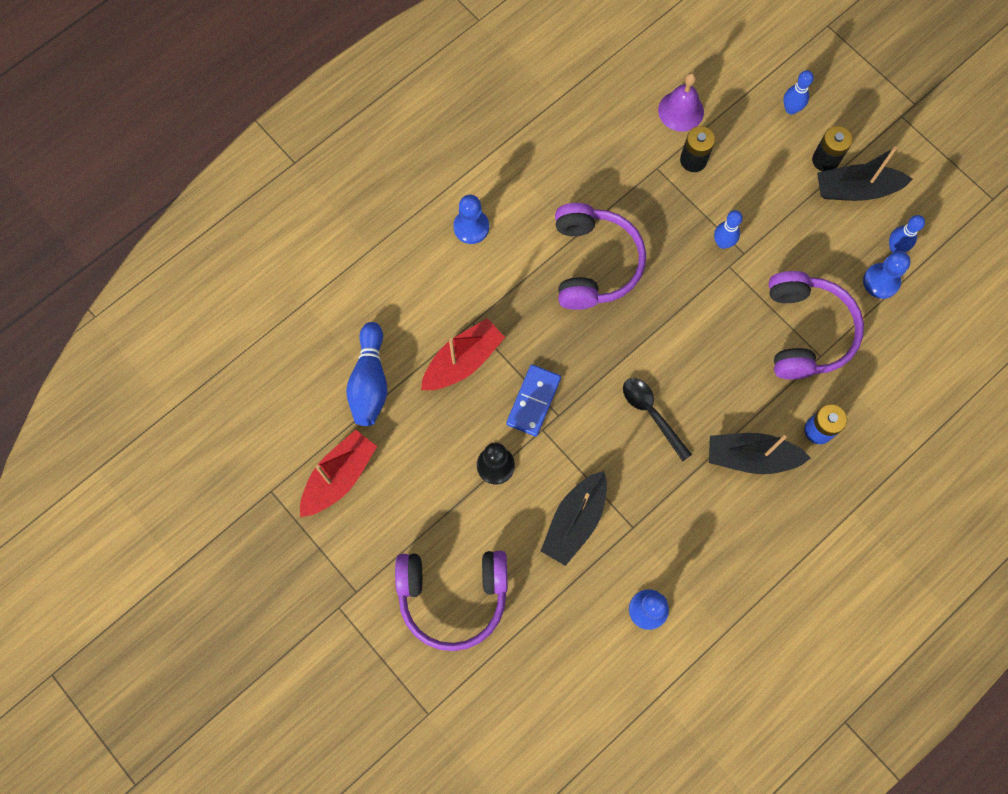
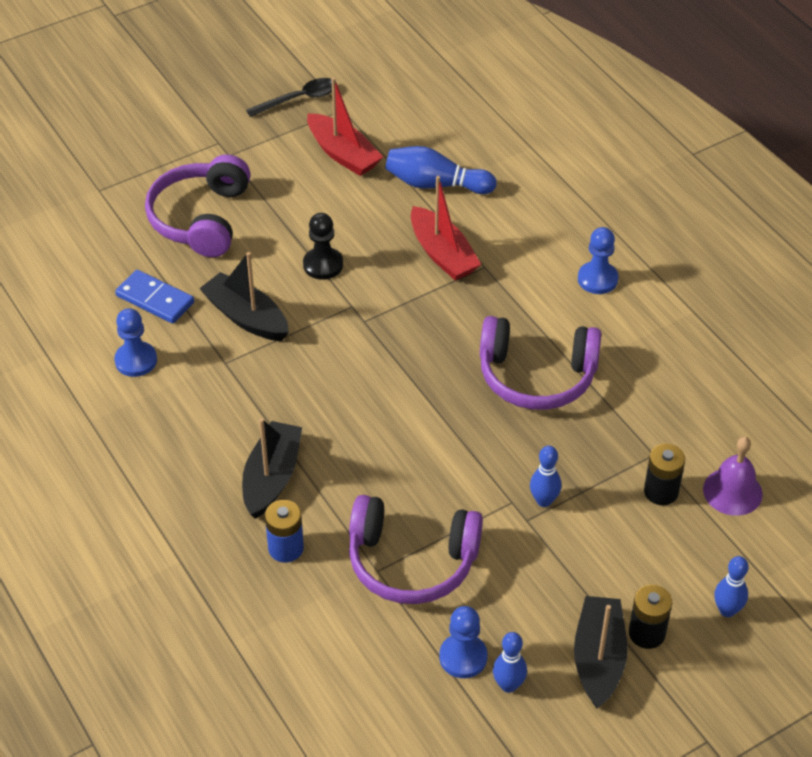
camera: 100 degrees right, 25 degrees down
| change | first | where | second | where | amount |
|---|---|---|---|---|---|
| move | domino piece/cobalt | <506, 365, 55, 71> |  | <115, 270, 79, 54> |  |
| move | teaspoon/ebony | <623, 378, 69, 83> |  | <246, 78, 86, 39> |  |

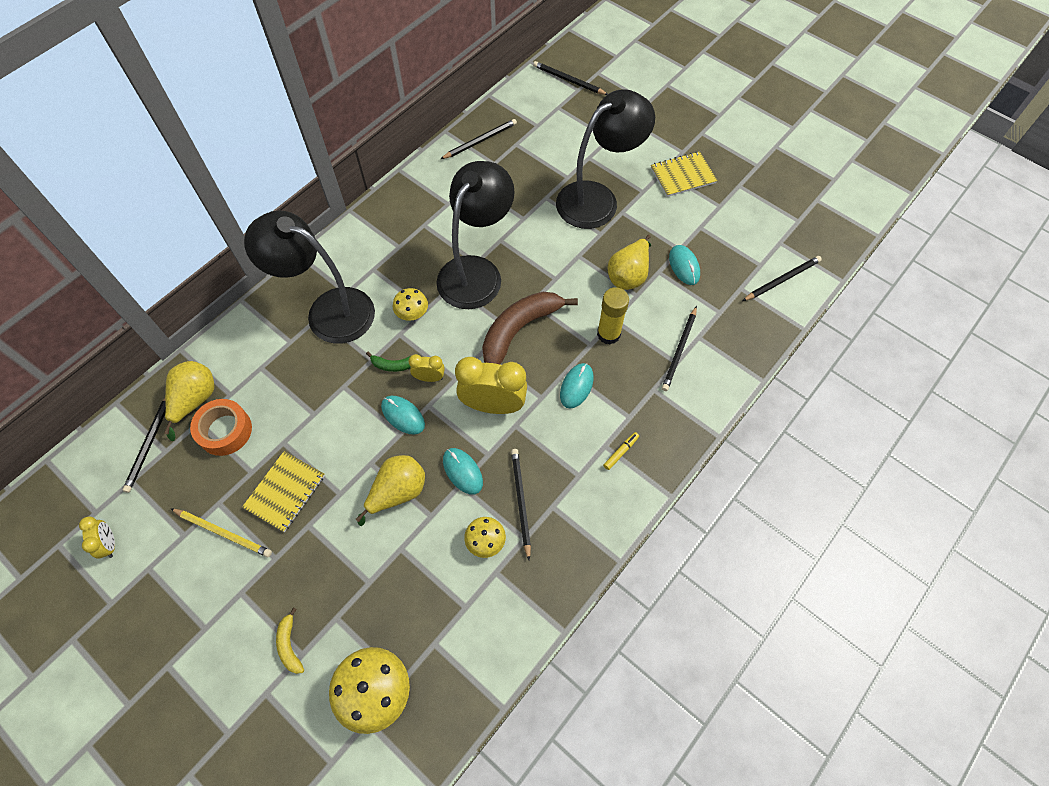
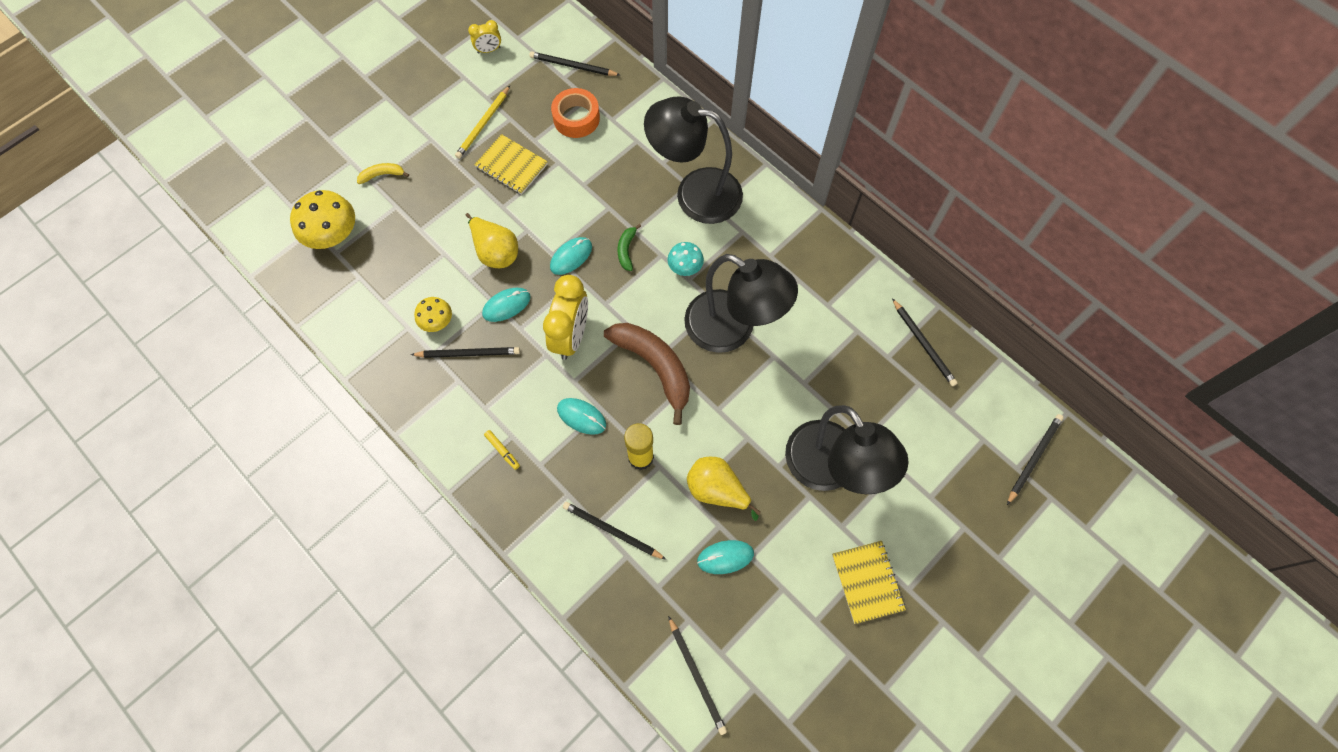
camera: 95 degrees right, 5 degrees up
| change | first | where | second | where | amount |
|---|---|---|---|---|---|
| rotate | desk lamp/ebony | <244, 210, 131, 134> |  | <644, 97, 99, 127> | 105 degrees counterclockwise |
| recolor | toadstool/bright yellow | <393, 288, 35, 33> | toadstool/aqua | <667, 242, 37, 34> |  |
| delete | pear fruit/bright yellow | <164, 361, 50, 80> |  |  |  |
| delete | alarm clock/bright yellow | <409, 354, 36, 28> |  |  |  |

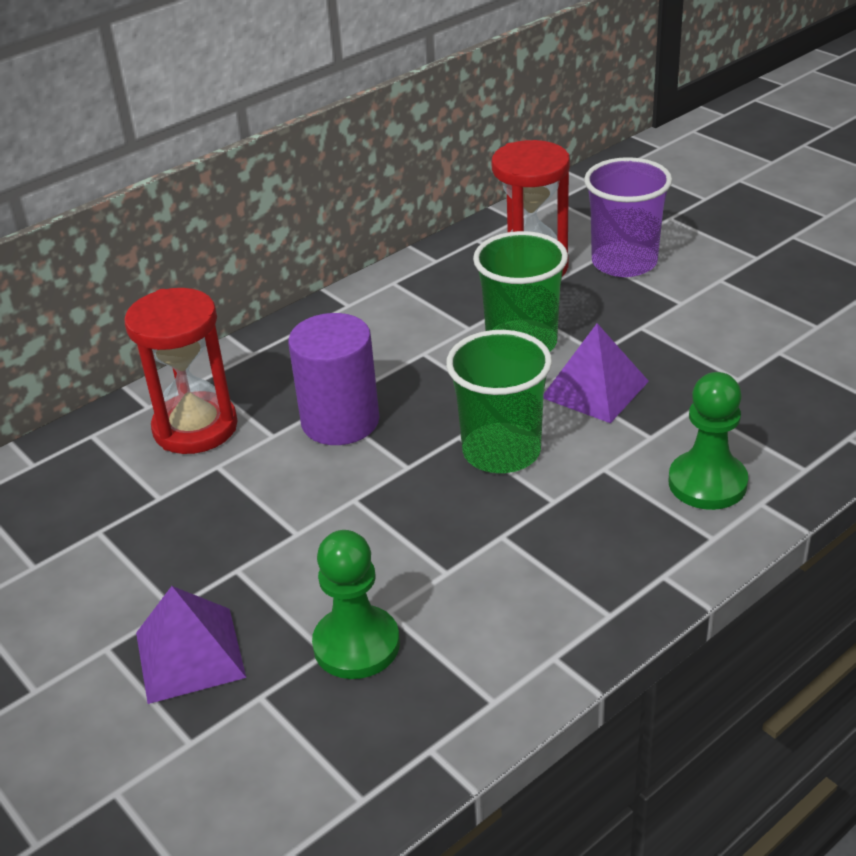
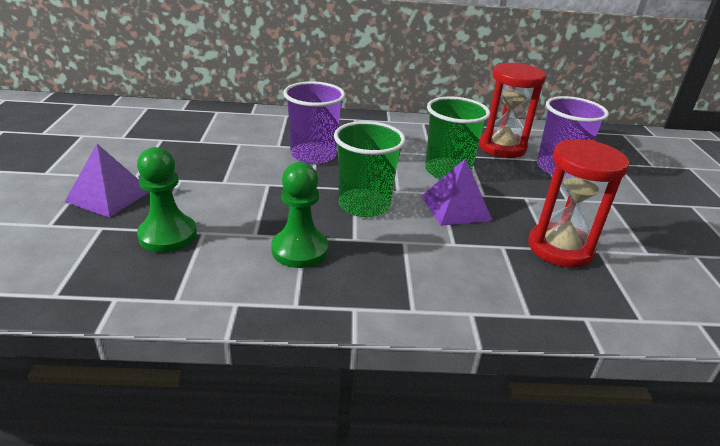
camera: 35 degrees right, 5 degrees down
| change | first | where | second | where | amount |
|---|---|---|---|---|---|
| move | chess pawn/emerald | <669, 372, 79, 138> |  | <271, 162, 57, 106> |  |
| replace | cylinder/royal purple | <288, 313, 92, 132> | cup/royal purple | <283, 81, 62, 83> |  |
| move | hourglass/crimson | <124, 288, 114, 166> |  | <528, 139, 101, 129> |  |

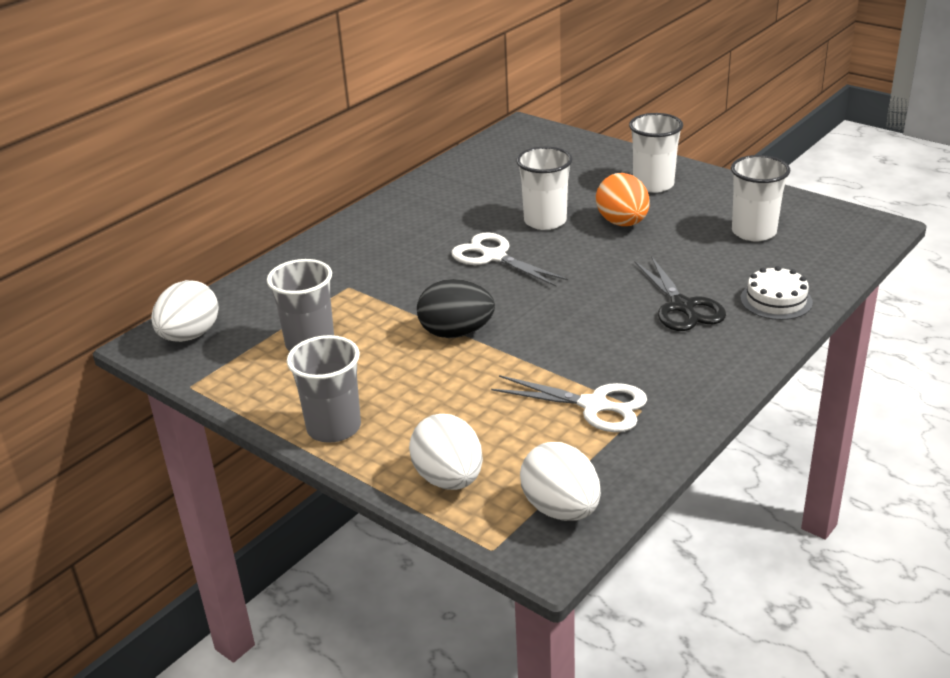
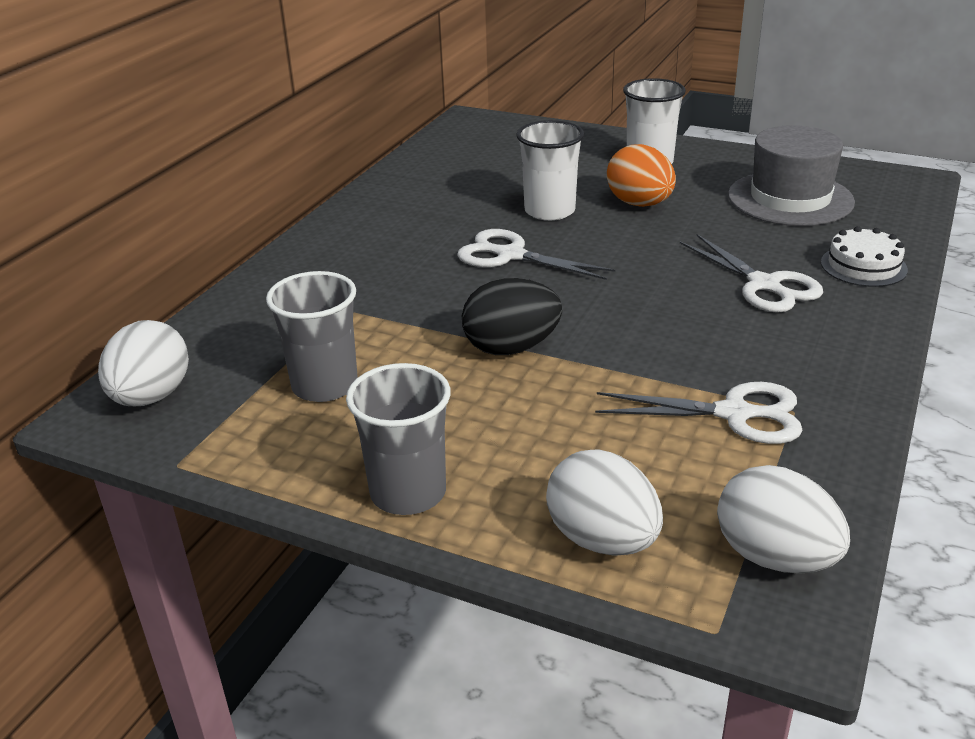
camera: 15 degrees left, 0 degrees up
| change | first | where | second | where | amount |
|---|---|---|---|---|---|
| recolor | shears/ebony | <634, 256, 92, 75> | shears/pure white | <680, 234, 143, 79> |  |
| replace | cup/pure white | <731, 155, 59, 86> | hat/gray | <728, 125, 127, 101> |  |

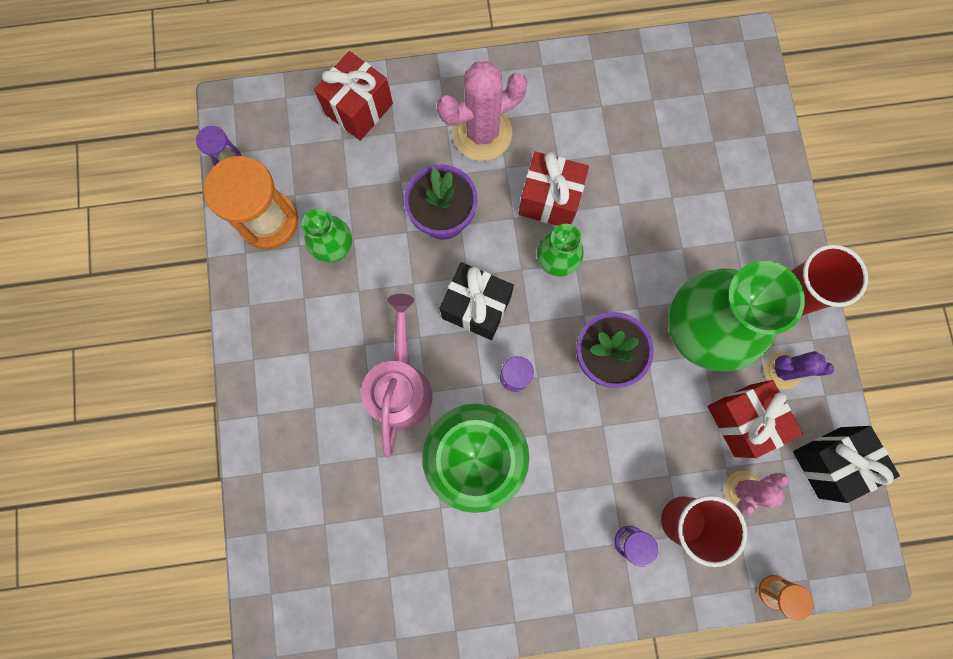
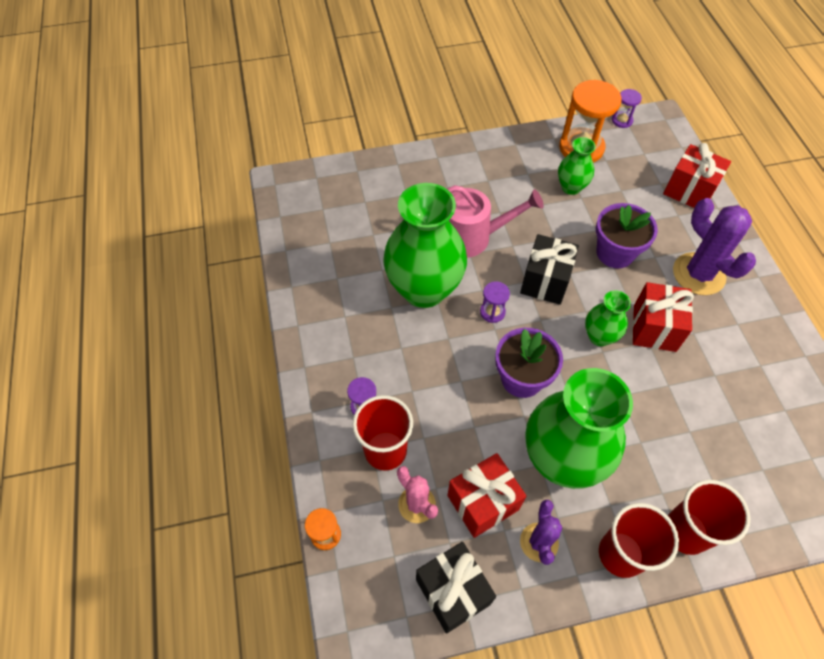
camera: 85 degrees right, 20 degrees down
| change | first | where | second | where | amount |
|---|---|---|---|---|---|
| insert |  |  | cup/crimson | <668, 480, 82, 75> |  |
| recolor | prickly plant/rosy | <437, 61, 91, 100> | prickly plant/royal purple | <673, 198, 83, 97> |  |

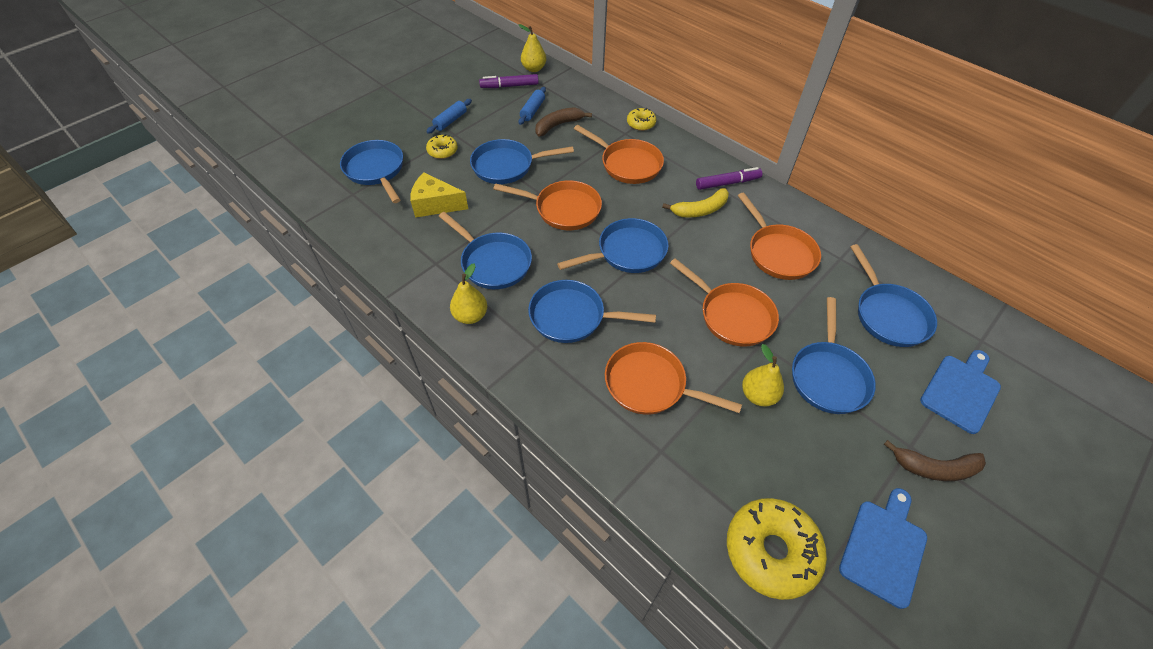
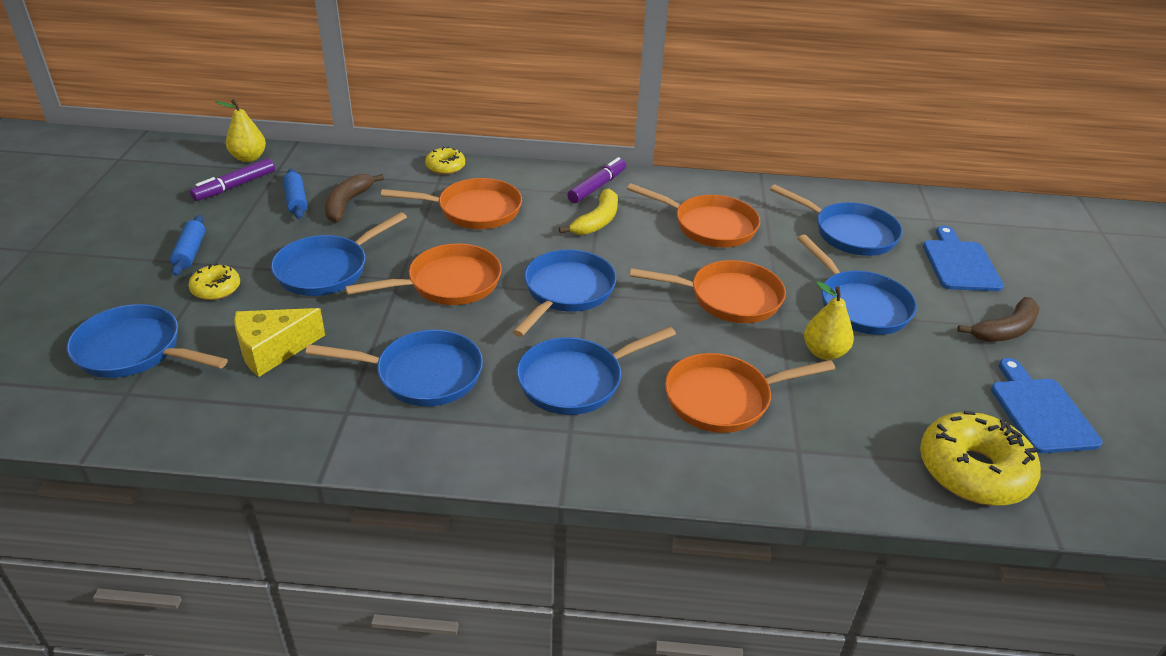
camera: 40 degrees left, 15 degrees down
| change | first | where | second | where | amount |
|---|---|---|---|---|---|
| delete | pear fruit/bright yellow | <450, 263, 37, 61> |  |  |  |

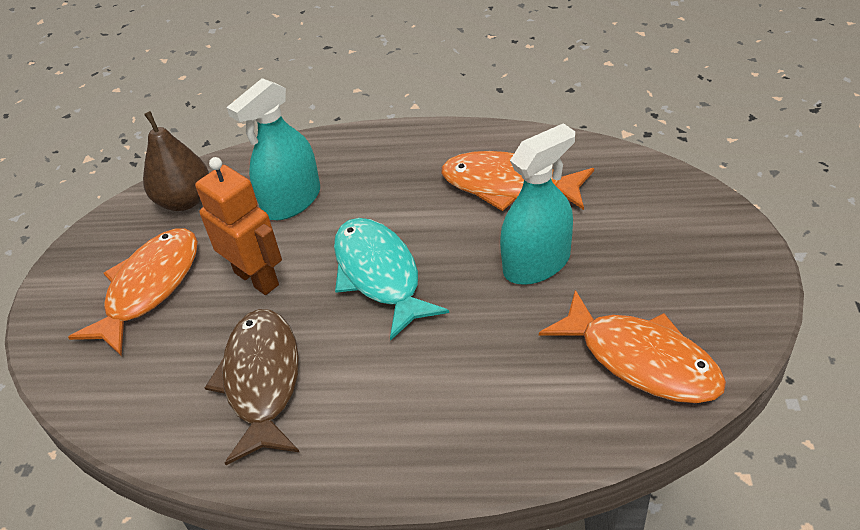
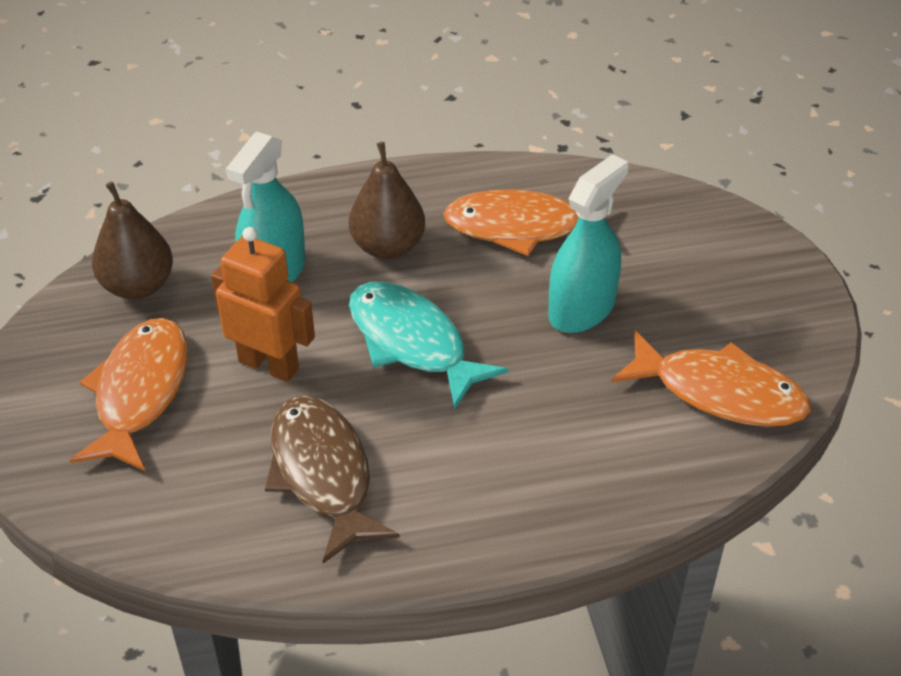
camera: 20 degrees left, 0 degrees up
| change | first | where | second | where | amount |
|---|---|---|---|---|---|
| insert |  |  | pear fruit/dark brown | <349, 142, 76, 117> |  |

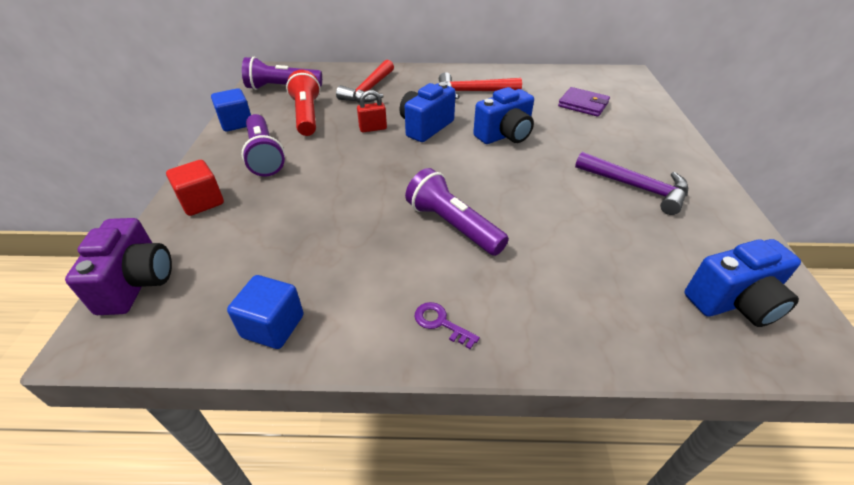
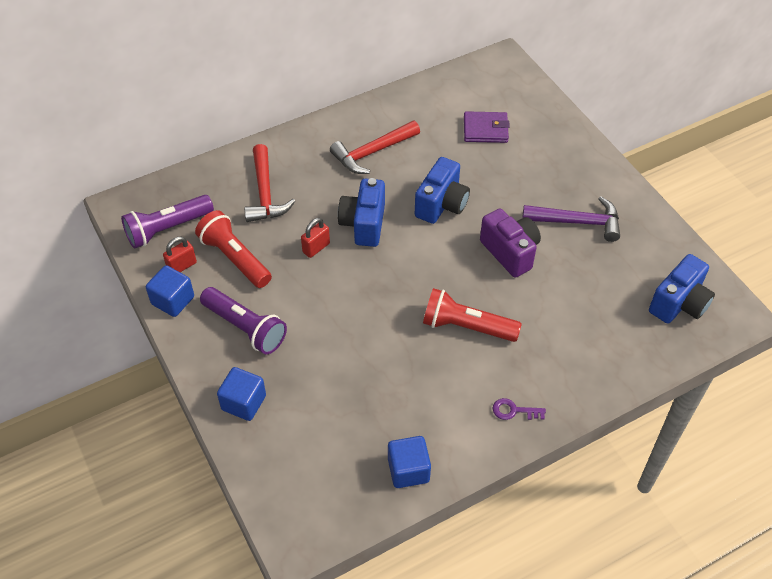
camera: 30 degrees left, 10 degrees up
| change | first | where | second | where | amount |
|---|---|---|---|---|---|
| insert |  |  | lock/crimson | <163, 237, 34, 35> |  |
| recolor | cube/crimson | <166, 160, 58, 56> | cube/cobalt | <217, 367, 49, 54> |  |
| recolor | torch/royal purple | <405, 168, 104, 88> | torch/crimson | <423, 288, 99, 54> |  |
| move | photo camera/royal purple | <65, 218, 107, 97> |  | <480, 209, 61, 69> |  |

